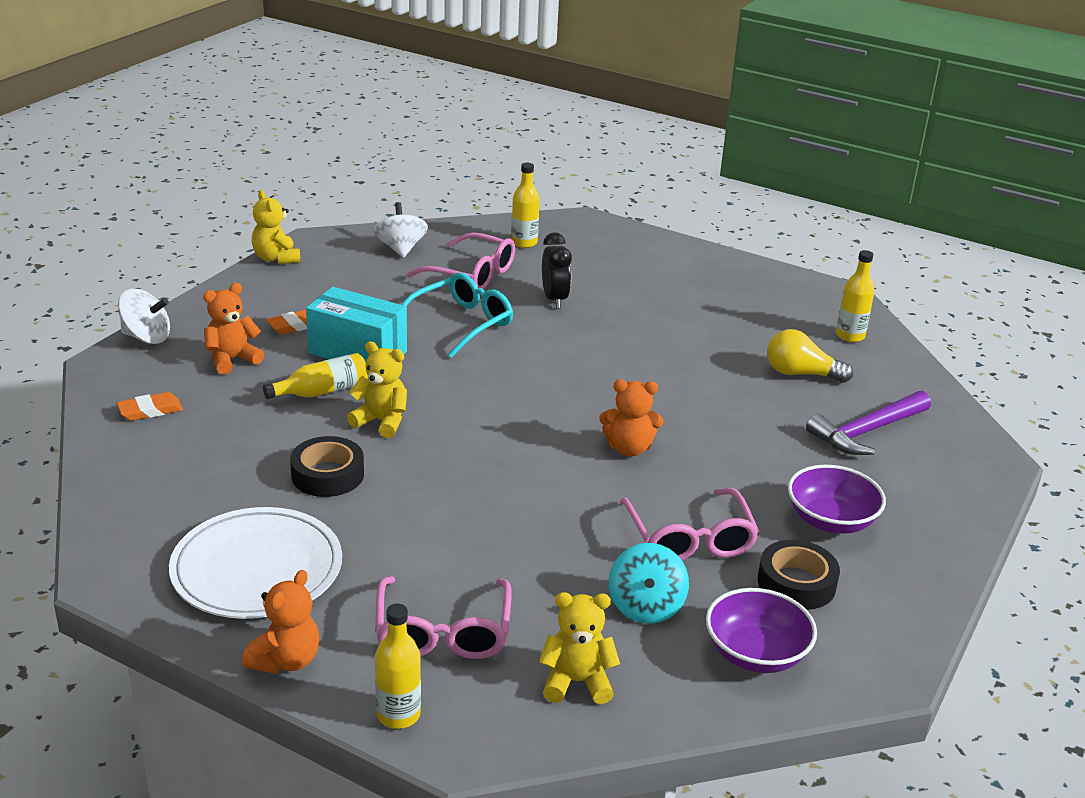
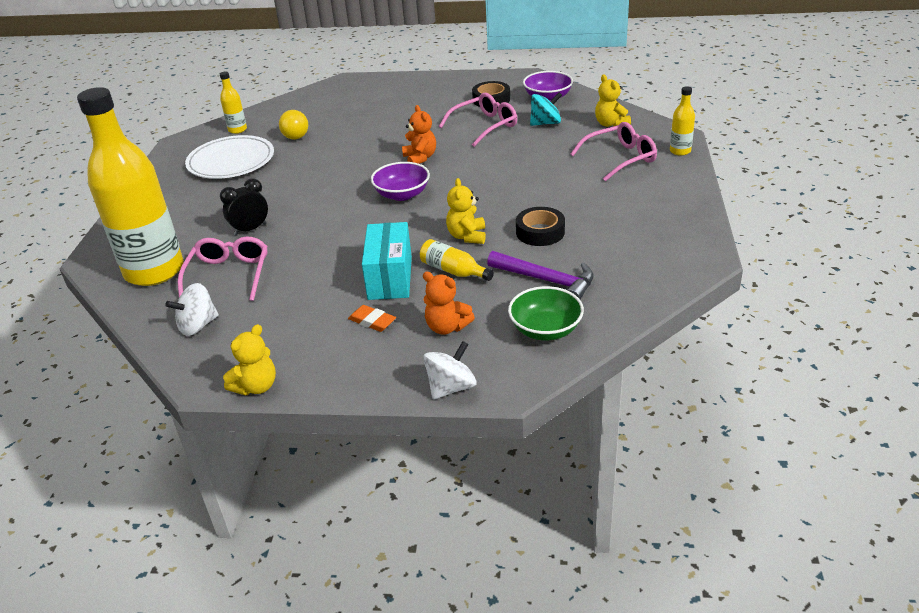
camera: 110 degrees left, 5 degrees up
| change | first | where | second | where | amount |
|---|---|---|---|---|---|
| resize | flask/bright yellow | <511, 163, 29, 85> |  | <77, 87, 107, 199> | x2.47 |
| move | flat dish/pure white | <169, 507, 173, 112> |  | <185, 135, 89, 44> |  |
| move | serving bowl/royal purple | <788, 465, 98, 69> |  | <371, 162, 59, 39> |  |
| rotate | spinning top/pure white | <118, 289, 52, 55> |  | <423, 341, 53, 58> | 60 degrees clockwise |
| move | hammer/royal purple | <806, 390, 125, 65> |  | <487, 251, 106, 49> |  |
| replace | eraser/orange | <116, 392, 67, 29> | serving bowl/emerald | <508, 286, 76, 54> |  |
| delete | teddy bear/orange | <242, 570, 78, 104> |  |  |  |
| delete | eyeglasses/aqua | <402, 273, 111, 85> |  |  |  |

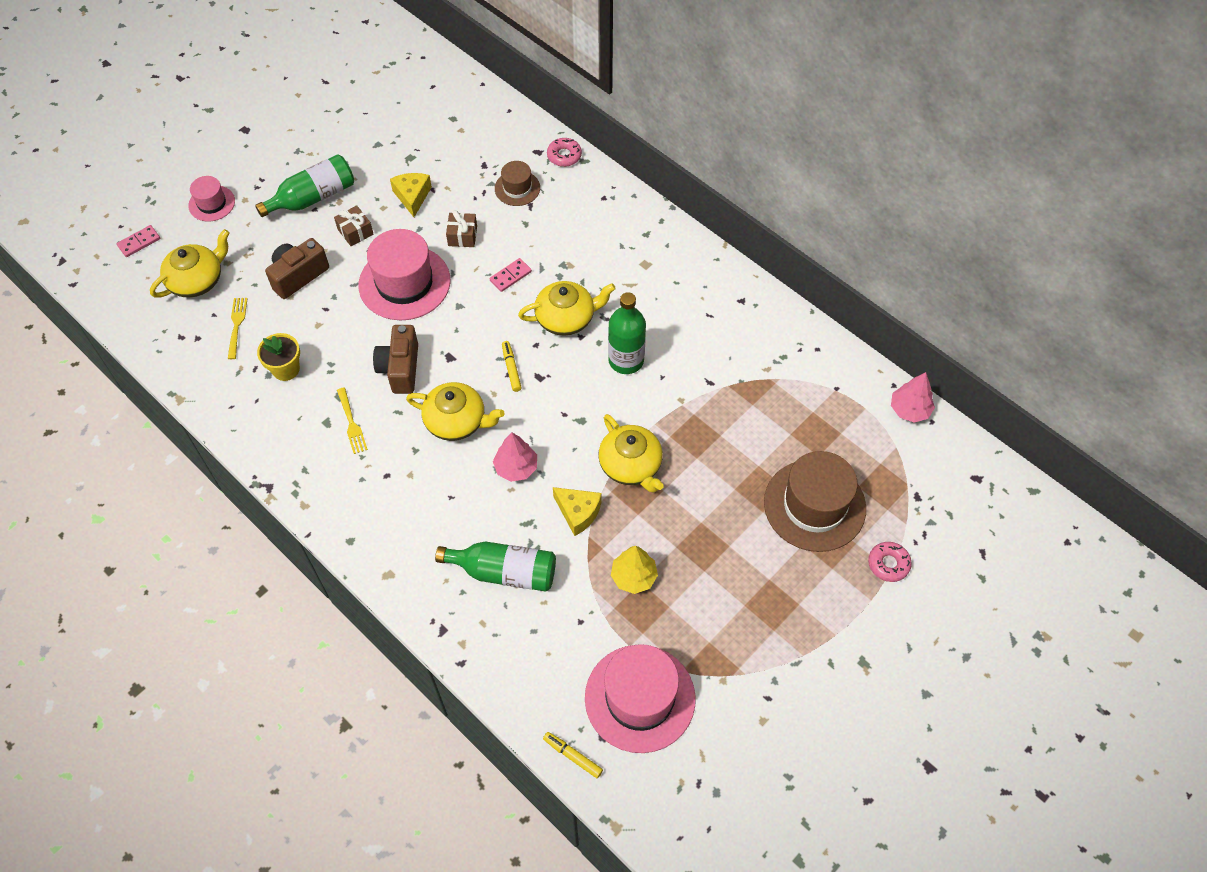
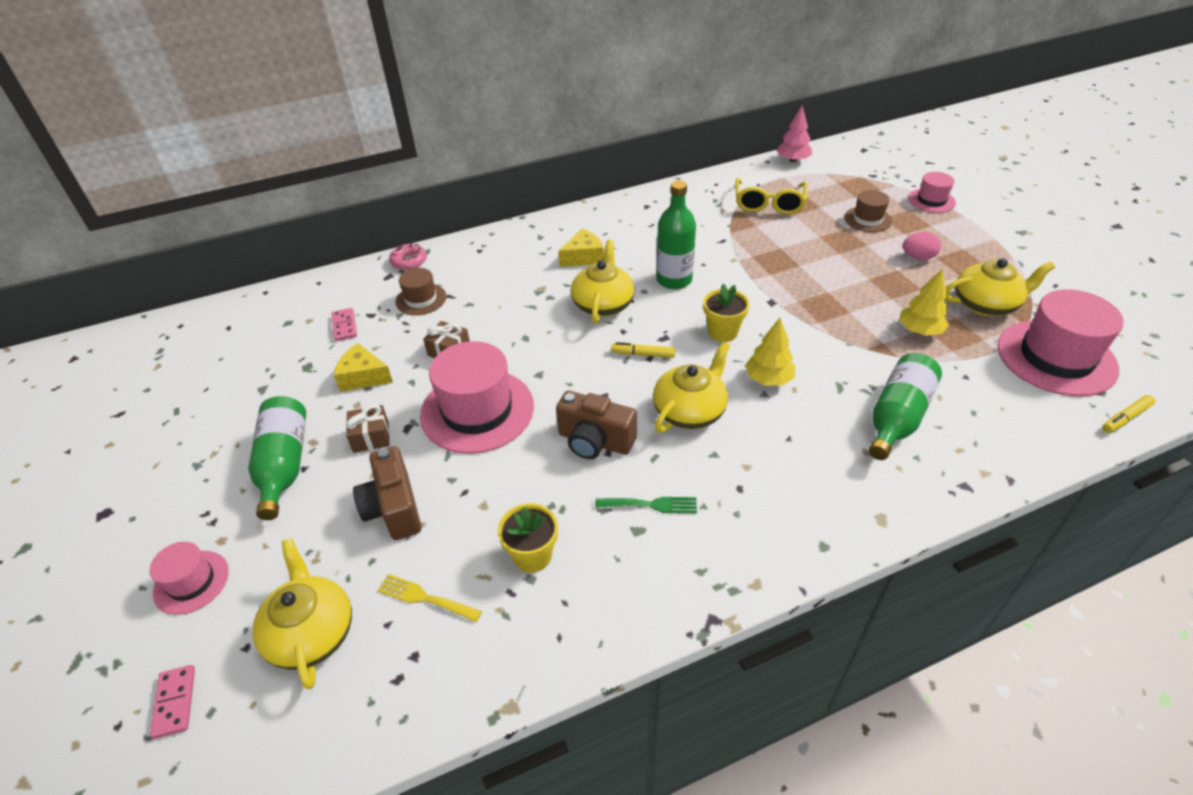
camera: 65 degrees left, 15 degrees down
| change | first | where | second | where | amount |
|---|---|---|---|---|---|
| move | domino piece/rosy | <489, 258, 43, 34> |  | <332, 308, 25, 33> |  |
| move | cheese/bright yellow | <553, 487, 48, 49> |  | <559, 229, 45, 38> |  |
| recolor | dinner fork/bright yellow | <337, 387, 31, 67> | dinner fork/emerald | <595, 497, 102, 16> |  |
| insert |  |  | potted plant/bright yellow | <703, 283, 47, 59> |  |
| insert |  |  | eyeglasses/bright yellow | <736, 178, 72, 36> |  |
| recolor | fir tree/rosy | <493, 432, 44, 50> | fir tree/bright yellow | <745, 318, 50, 68> |  |
| resize | hat/dark brown | <764, 451, 102, 101> |  | <844, 190, 48, 42> | x0.52 |
| insert |  |  | egg shape/rosy | <903, 232, 38, 28> |  |
| replace | donut/rosy | <868, 542, 44, 40> | hat/rosy | <908, 172, 48, 41> |  |
| move | tea pot/bright yellow | <599, 414, 65, 78> |  | <945, 258, 110, 58> |  |

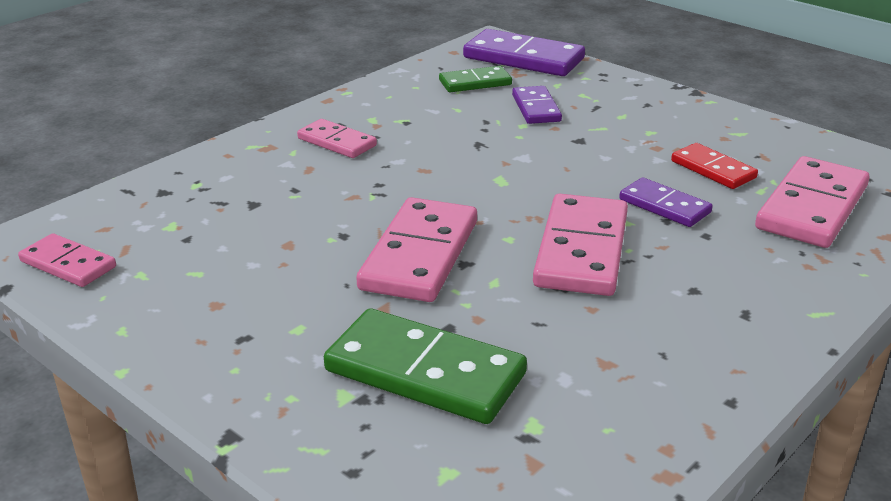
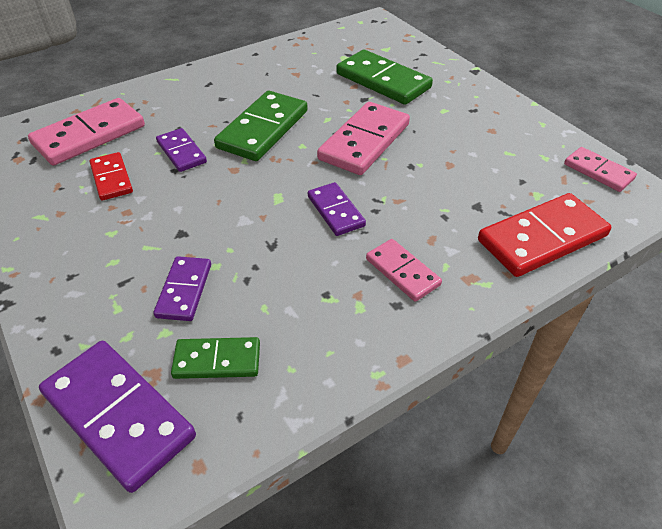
camera: 165 degrees left, 15 degrees up
| change | first | where | second | where | amount |
|---|---|---|---|---|---|
| recolor | domino piece/rosy | <533, 194, 95, 102> | domino piece/emerald | <214, 91, 93, 70> |  |
| insert |  |  | domino piece/royal purple | <308, 182, 58, 54> |  |
| insert |  |  | domino piece/crimson | <478, 193, 133, 84> |  |

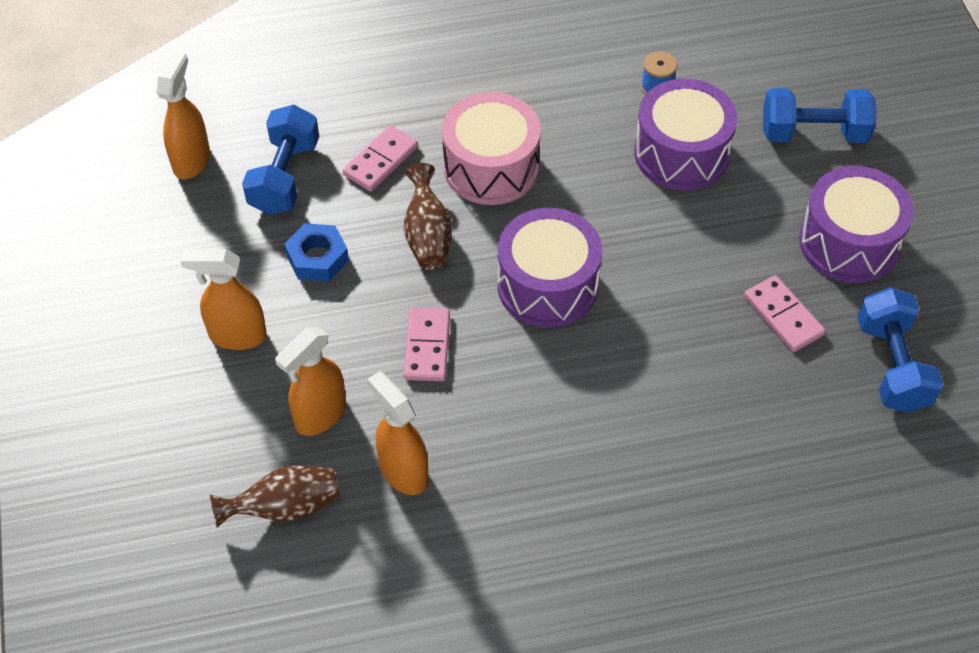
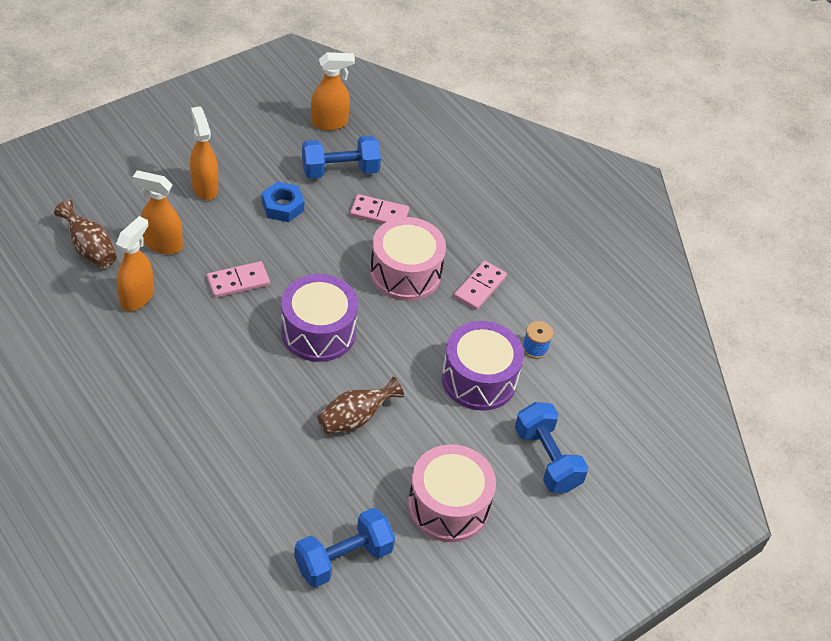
camera: 60 degrees right, 5 degrees down
| change | first | where | second | where | amount |
|---|---|---|---|---|---|
| move | tall vase/dark brown | <404, 163, 48, 107> |  | <317, 376, 87, 58> |  |
| recolor | drum/royal purple | <799, 166, 115, 117> | drum/rosy | <408, 444, 88, 98> |  |
| move | domino piece/rosy | <744, 275, 81, 77> |  | <454, 261, 53, 49> |  |

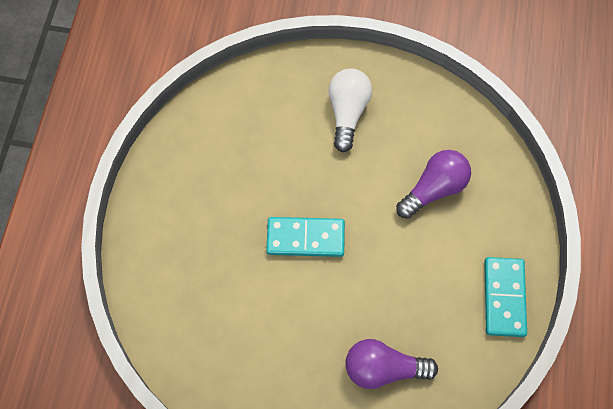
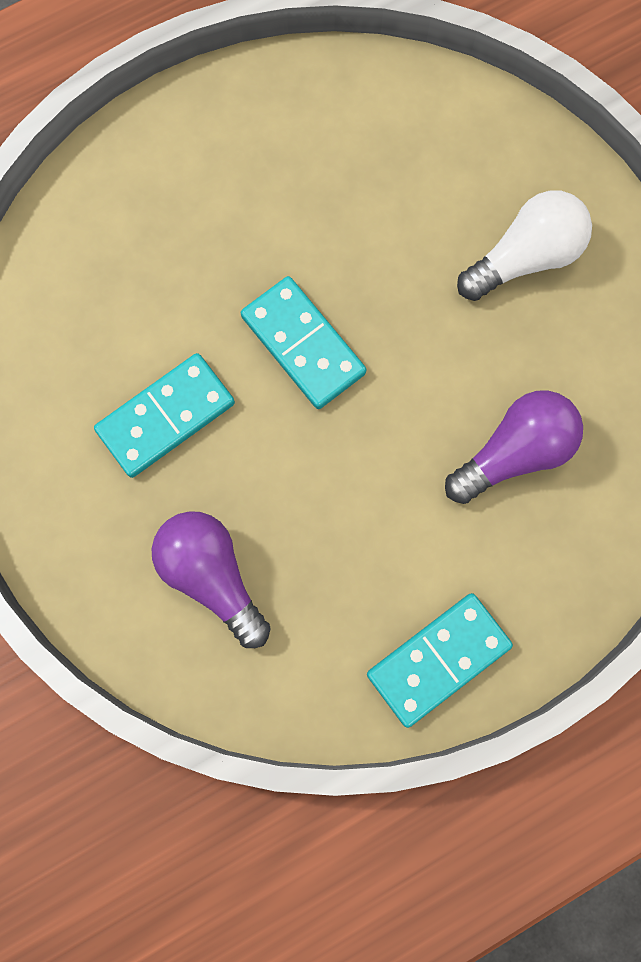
camera: 50 degrees right, 10 degrees up
| change | first | where | second | where | amount |
|---|---|---|---|---|---|
| insert |  |  | domino piece/aqua | <94, 353, 141, 125> |  |
| rotate | light bulb/royal purple | <396, 150, 75, 69> |  | <445, 390, 138, 114> | 45 degrees counterclockwise |

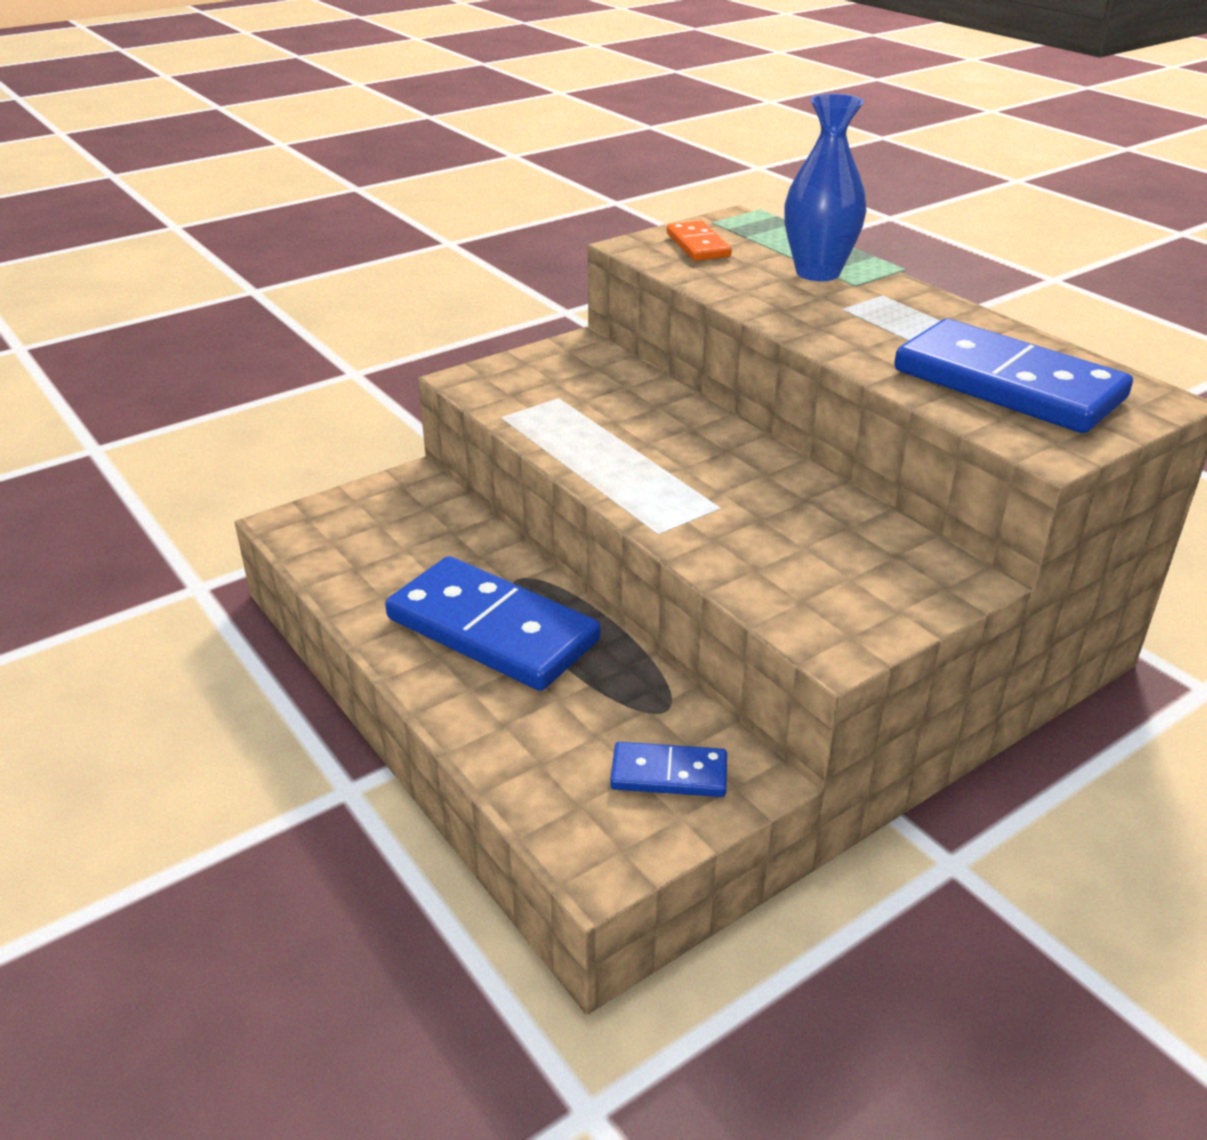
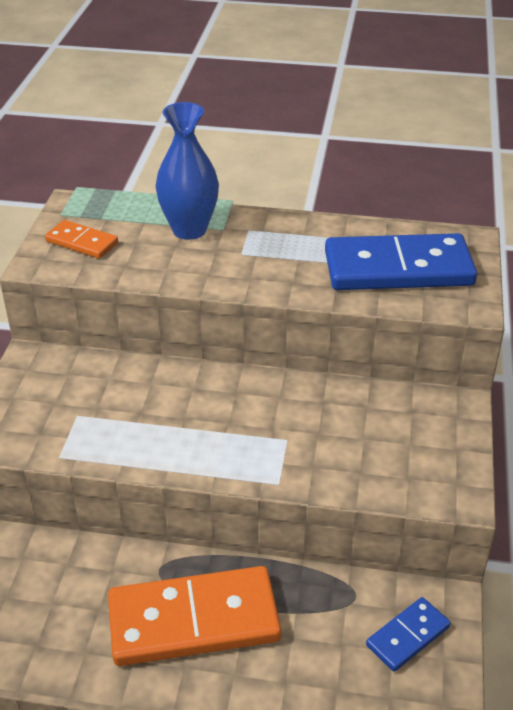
camera: 45 degrees left, 5 degrees up
| change | first | where | second | where | amount |
|---|---|---|---|---|---|
| recolor | domino piece/cobalt | <385, 556, 215, 135> | domino piece/orange | <108, 566, 173, 100> |  |

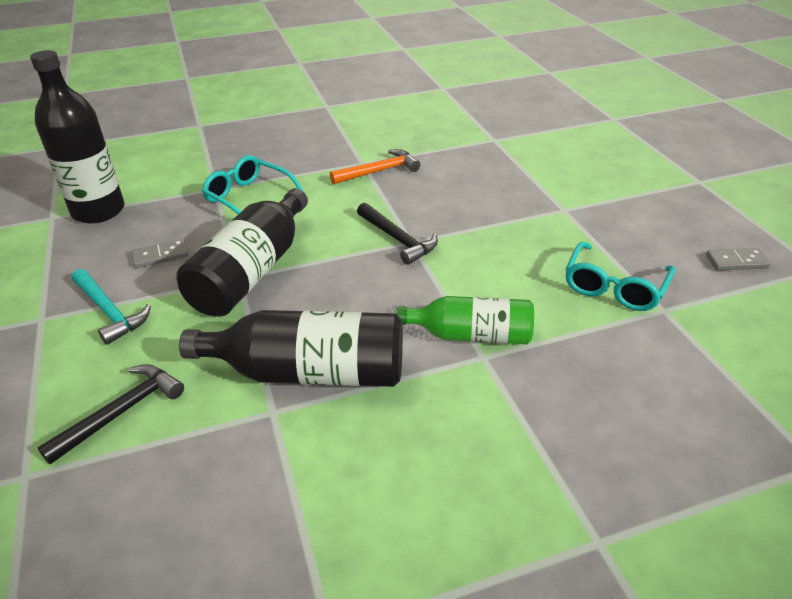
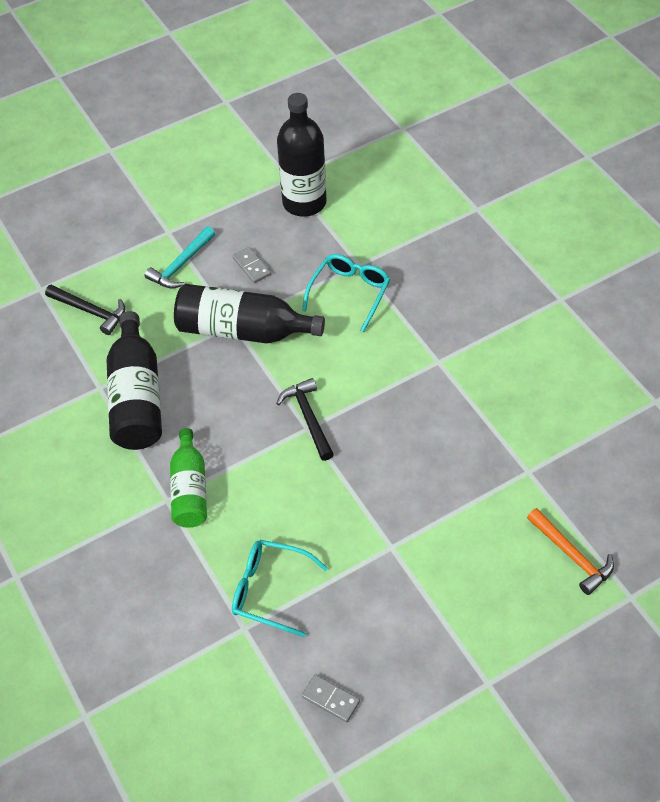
camera: 80 degrees right, 15 degrees up
| change | first | where | second | where | amount |
|---|---|---|---|---|---|
| rotate | hammer/ebony | <357, 203, 81, 62> |  | <276, 378, 58, 83> | 120 degrees clockwise |
| rotate | domino piece/gray | <706, 248, 65, 22> |  | <302, 674, 58, 48> | 45 degrees counterclockwise |
| move | hammer/orange | <330, 149, 90, 35> |  | <527, 508, 87, 87> |  |

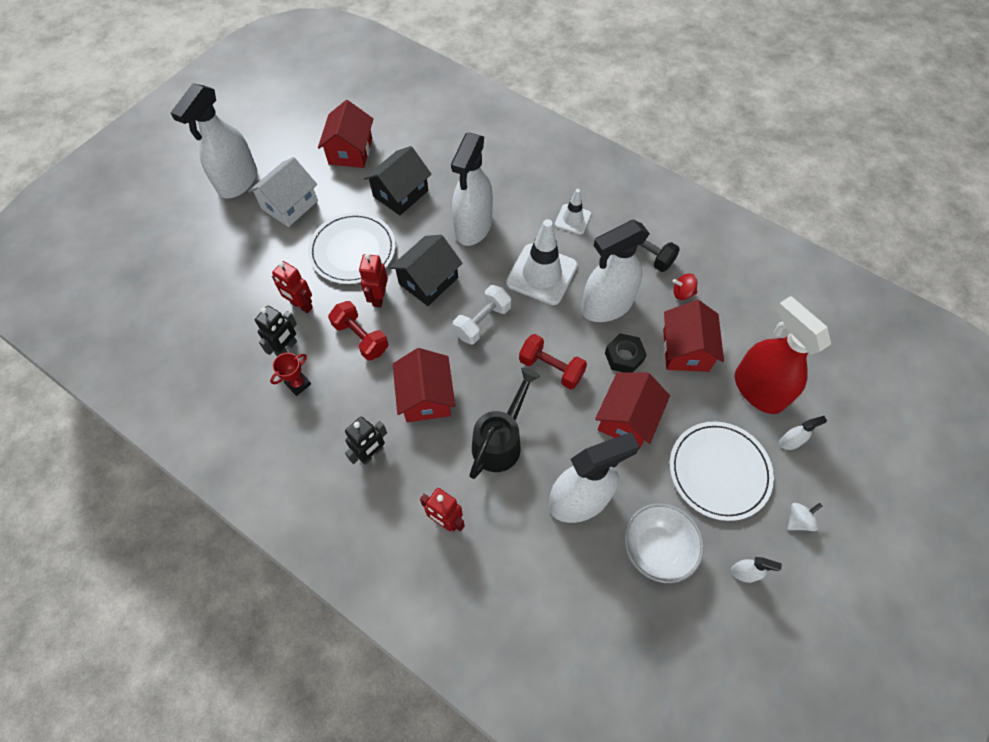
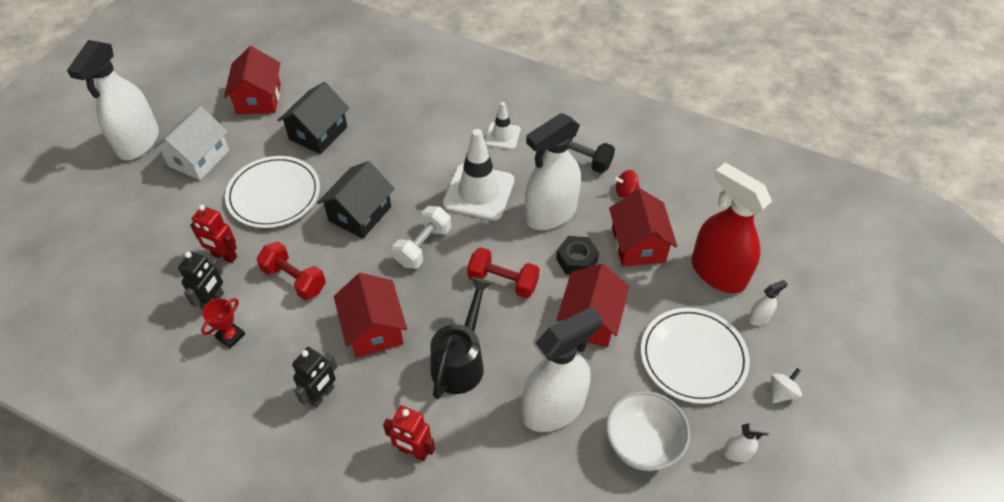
camera: 10 degrees left, 10 degrees down
| change | first | where | second | where | amount |
|---|---|---|---|---|---|
| delete | robot figure/crimson | <359, 254, 29, 54> |  |  |  |
| delete | spray cleaner/pure white | <451, 132, 42, 114> |  |  |  |

